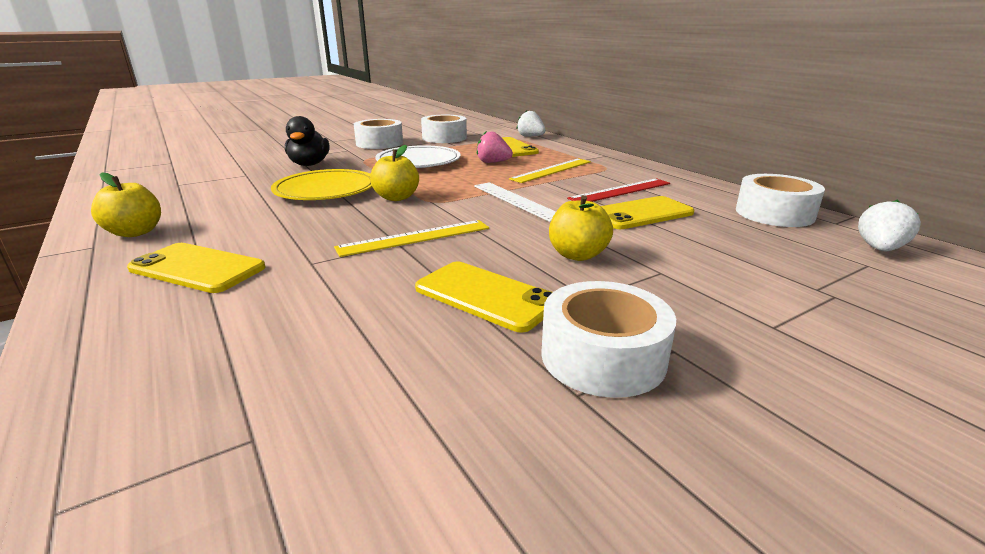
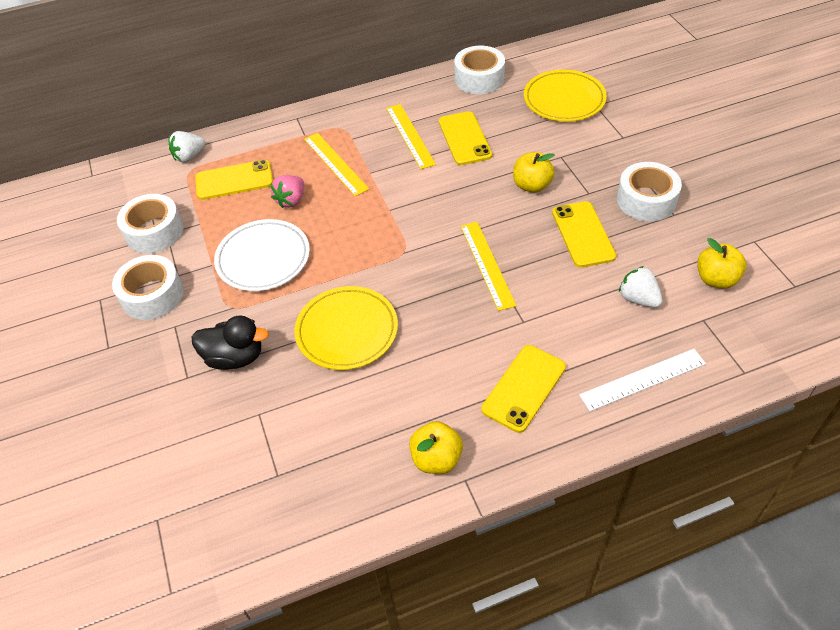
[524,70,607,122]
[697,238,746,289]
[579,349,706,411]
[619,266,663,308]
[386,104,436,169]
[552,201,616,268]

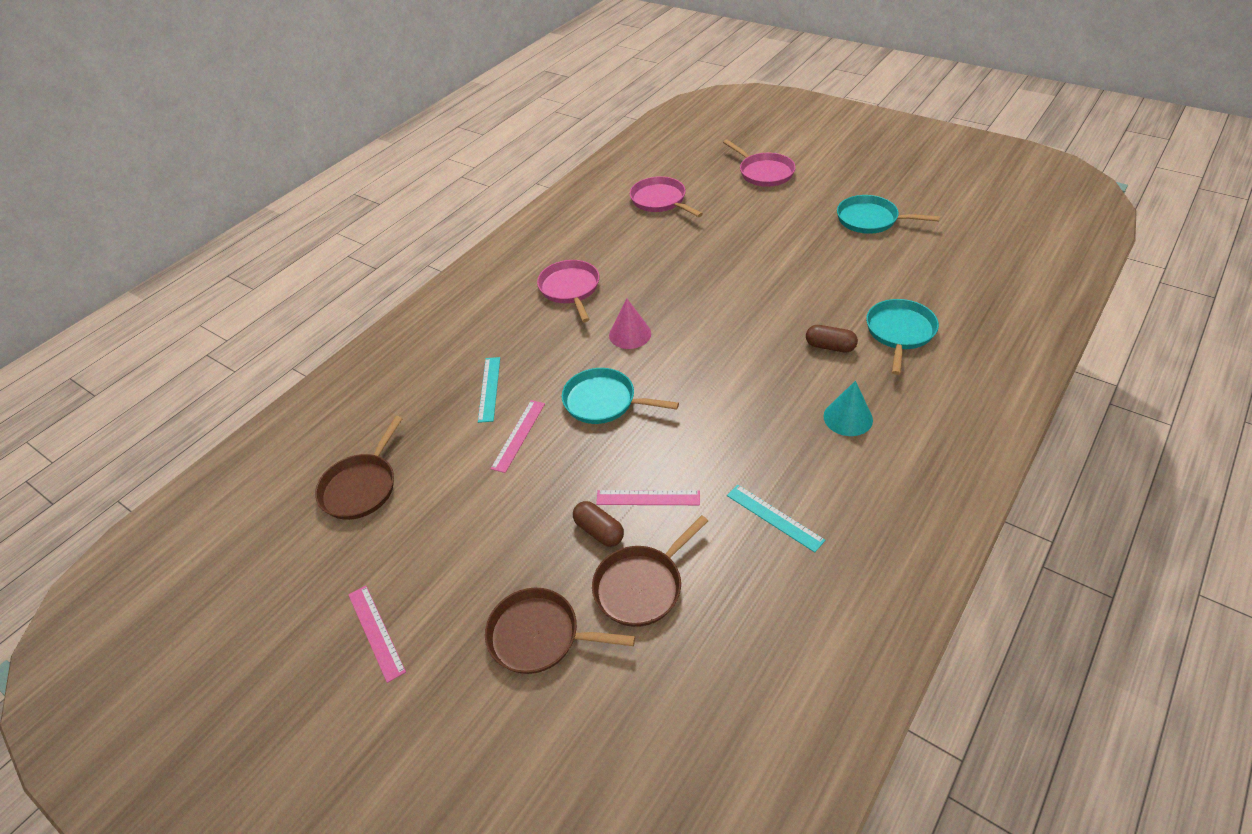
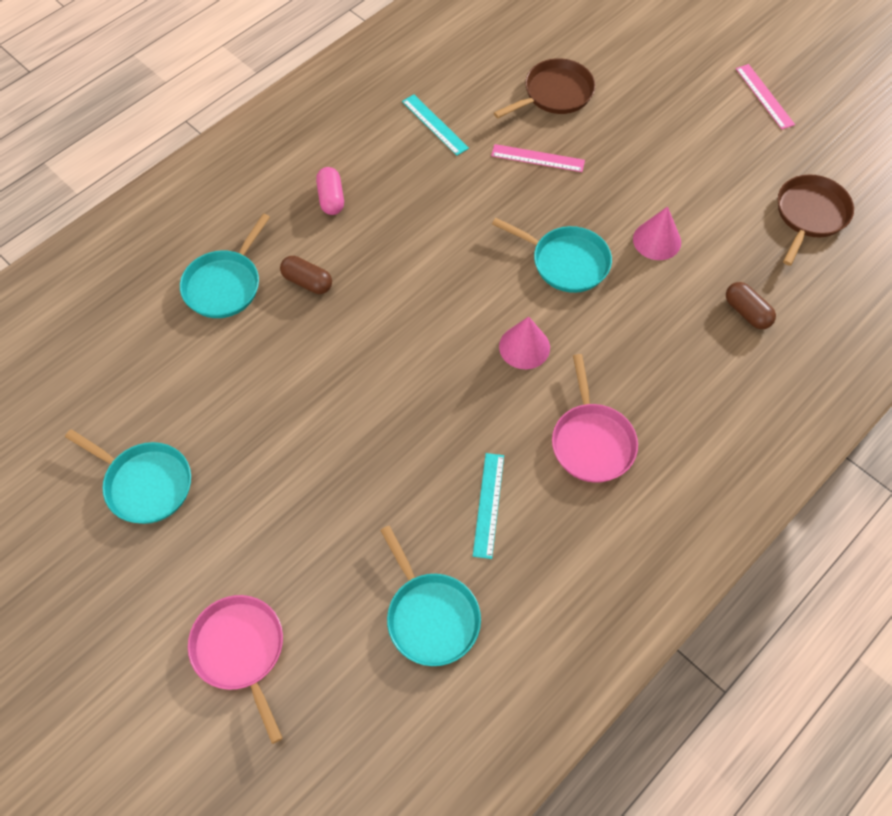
[485,588,635,674] (first image)
[473,453,504,559]
[726,282,776,329]
[633,206,681,260]
[316,167,344,215]
[380,526,481,666]

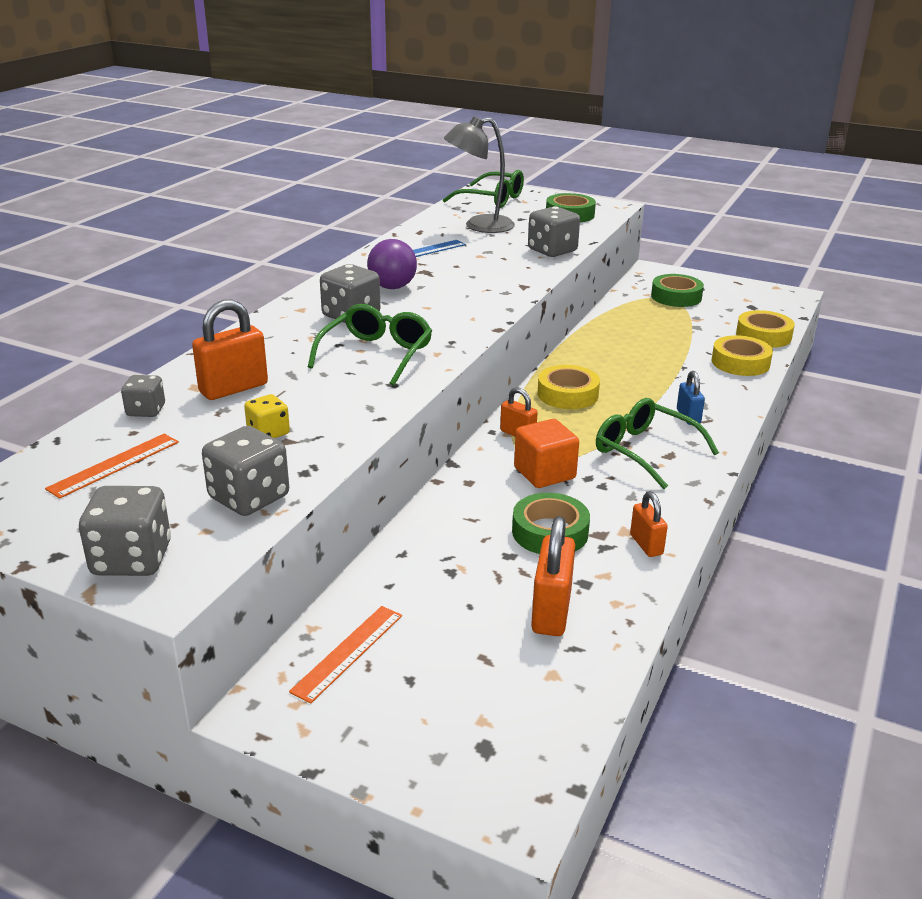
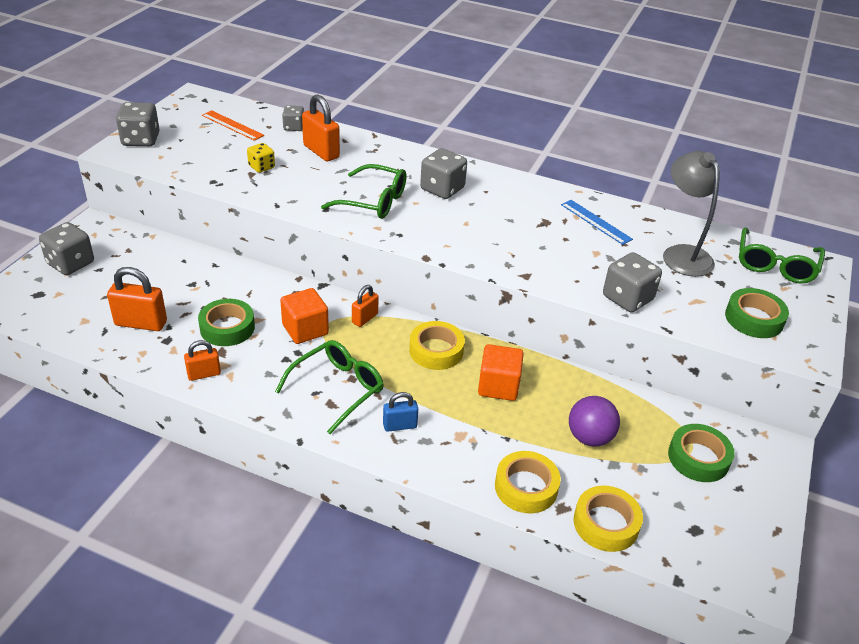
[289,606,402,704] (first image)
[478,344,524,401]
[39,222,94,275]
[569,396,620,447]

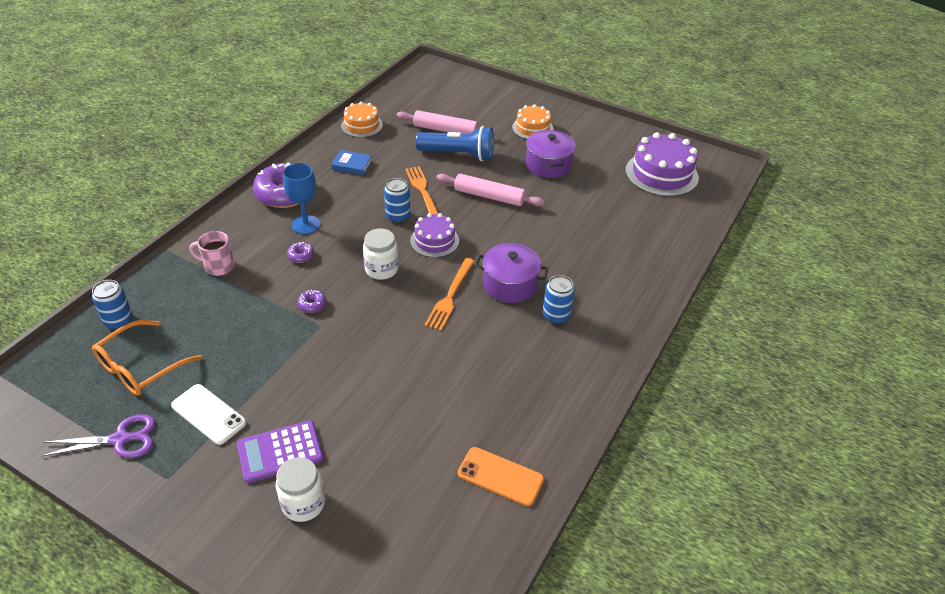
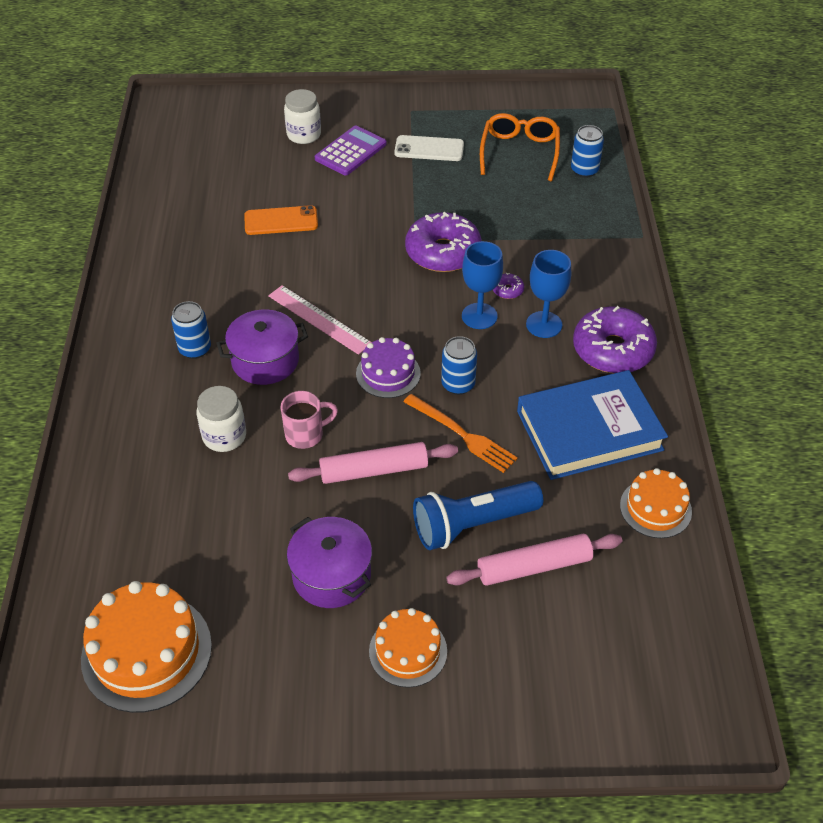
[41,414,155,458] (first image)
[462,241,503,329]
[281,391,338,449]
[197,386,246,452]
[244,205,318,235]
[268,285,372,355]
[81,581,212,713]
[405,212,482,272]
[517,370,668,480]

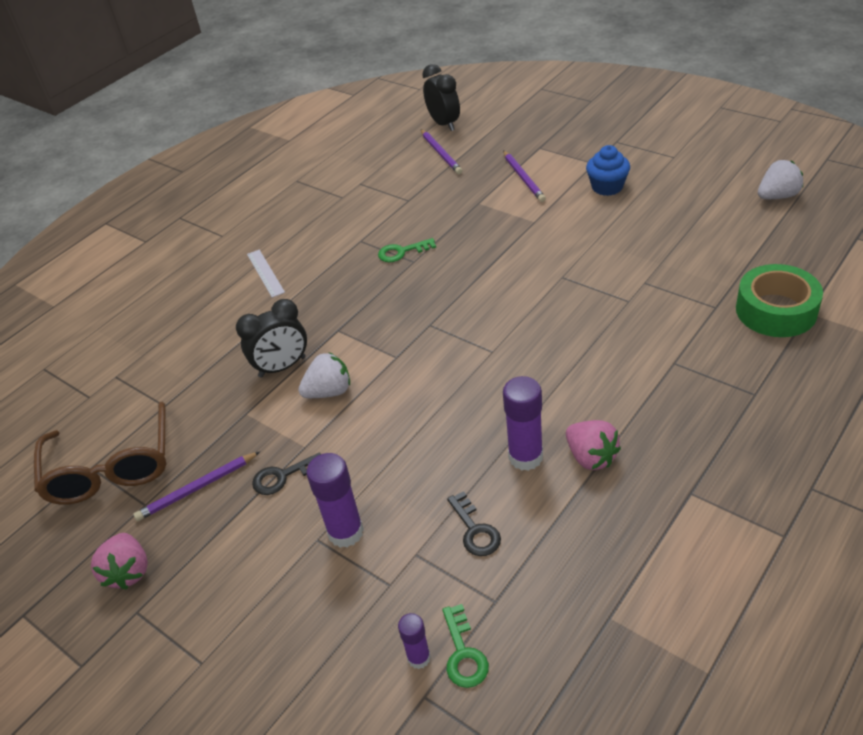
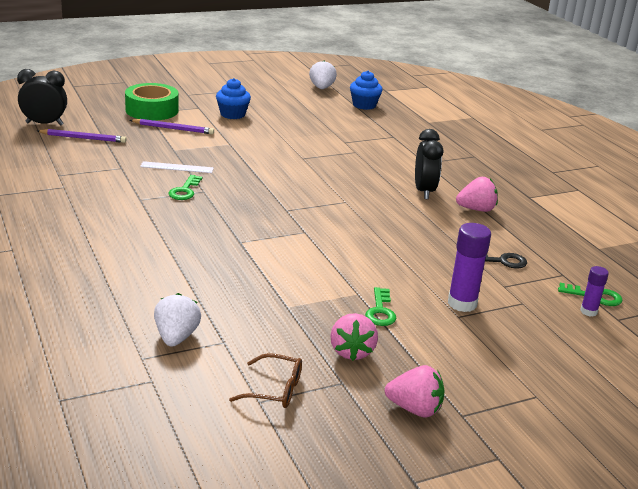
[503,376,543,471] (first image)
[350,71,383,110]
[415,129,443,199]
[140,161,214,173]
[154,293,201,347]
[125,83,178,121]
[330,313,378,361]
[365,287,396,326]
[229,353,302,408]

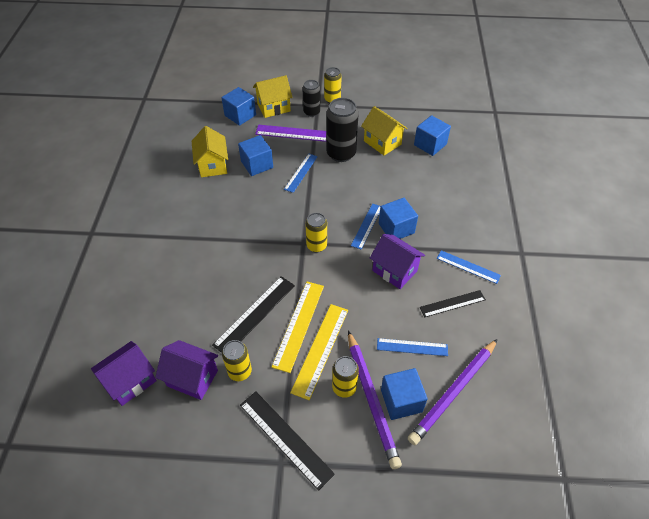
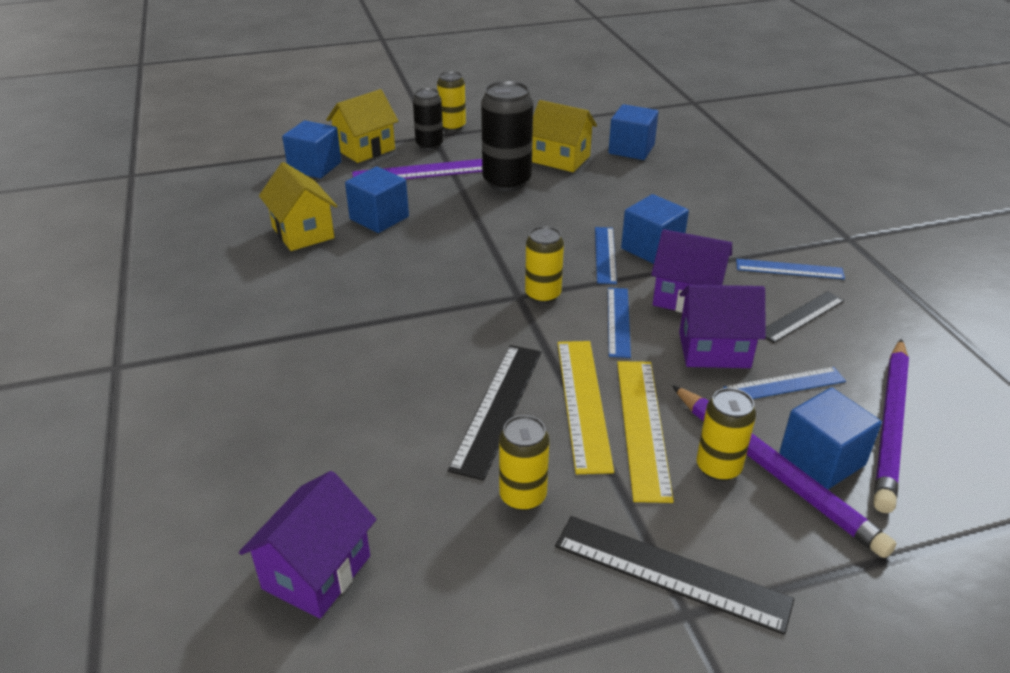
[679,285,766,368]
[608,288,631,358]

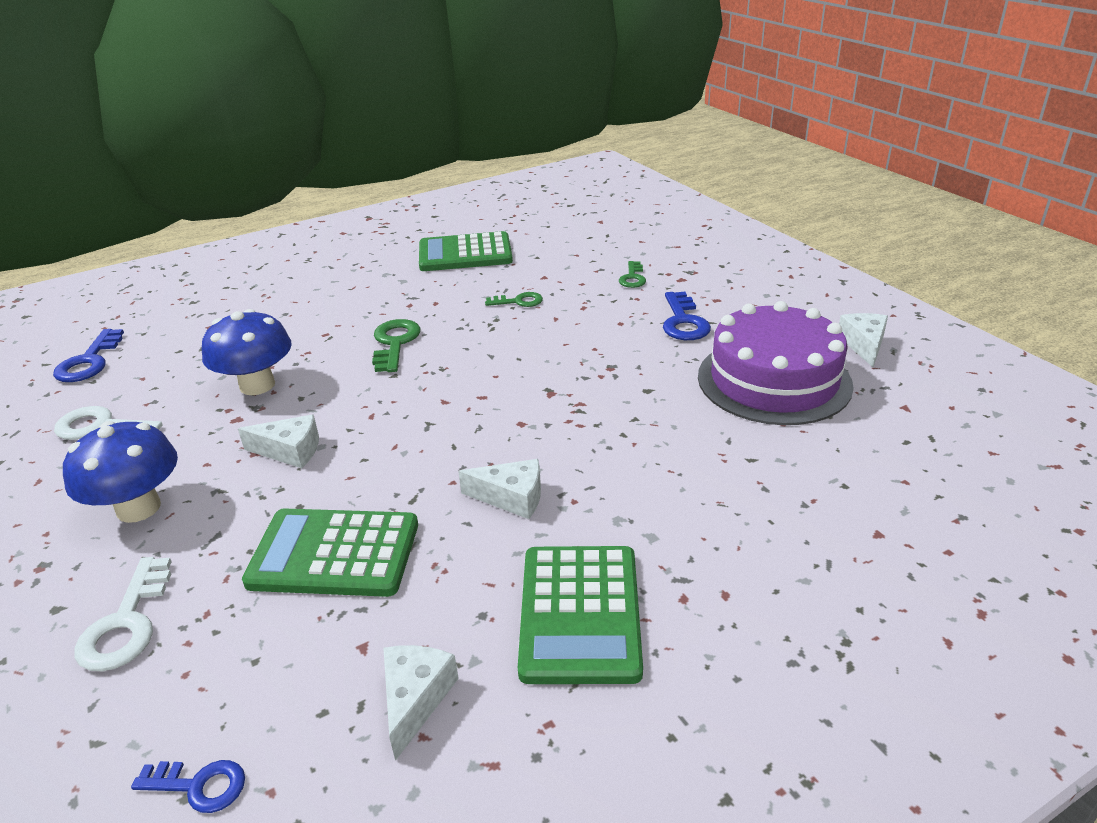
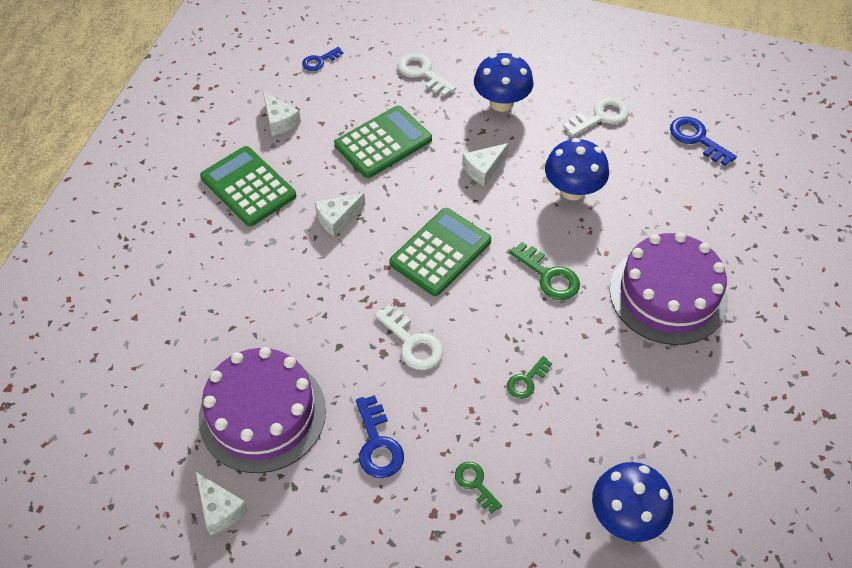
[375,305,443,370]
[592,462,673,542]
[610,232,728,345]
[389,208,491,296]
[356,395,404,478]

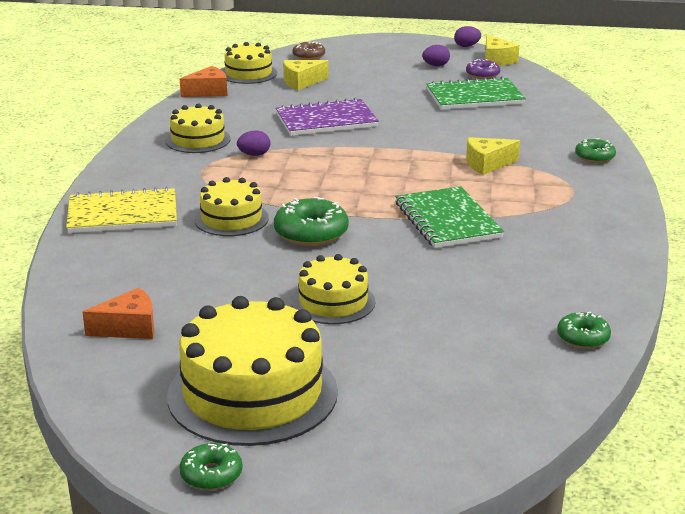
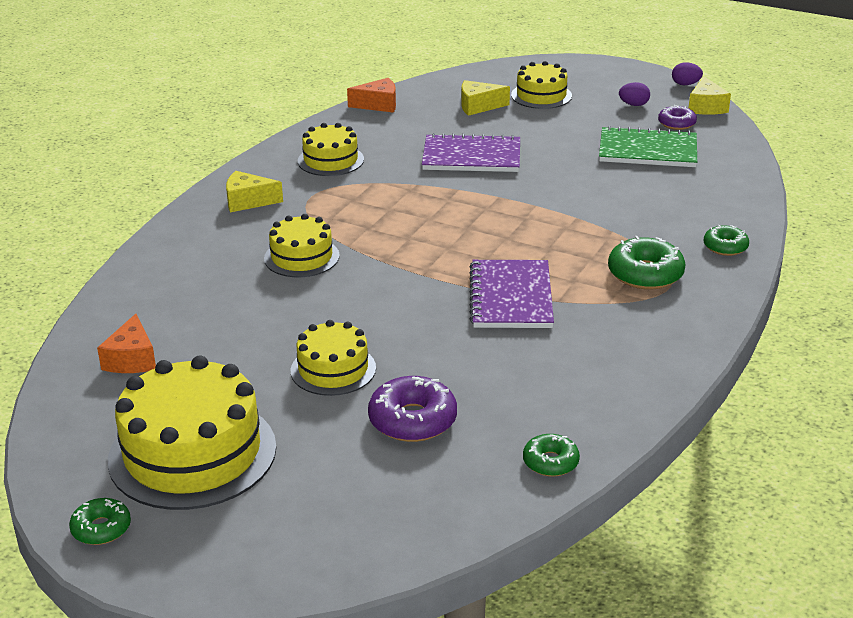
[66,187,177,233] (first image)
[237,131,270,156] (first image)
[292,41,325,60] (first image)
[368,376,457,442]
[511,61,572,109]
[608,236,686,290]
[226,171,283,212]
[470,260,554,328]
[97,314,156,373]

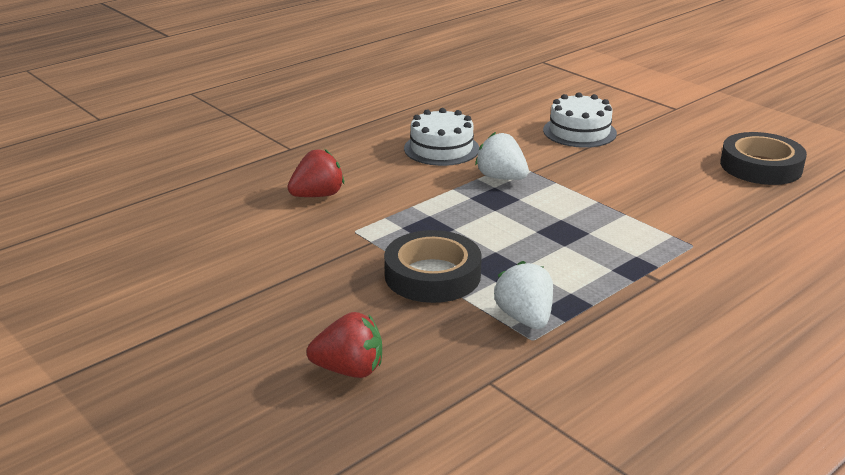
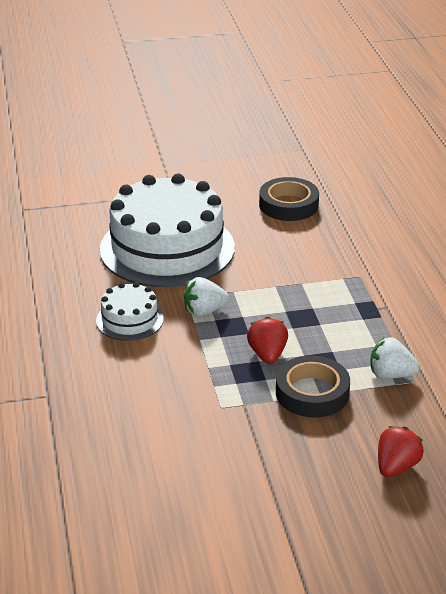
[247,317,288,364]
[100,174,235,287]

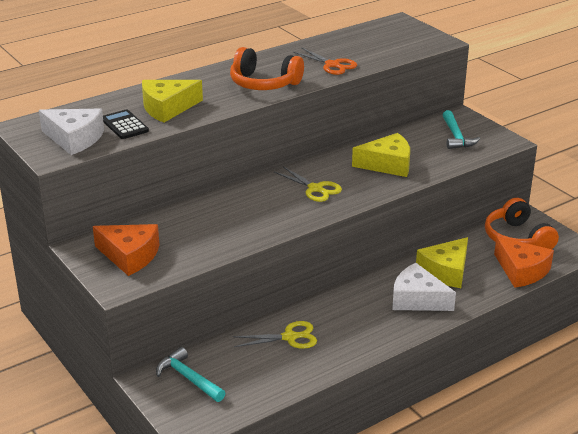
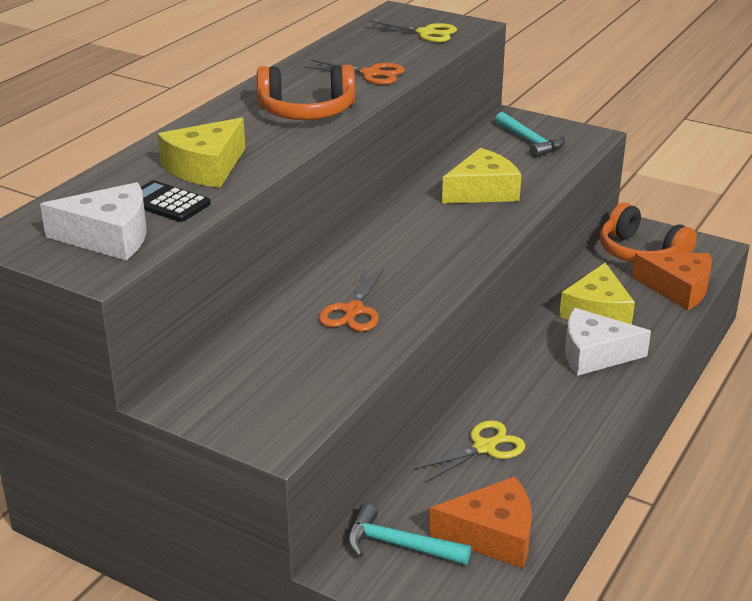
[319,269,384,332]
[429,476,532,568]
[364,21,457,42]

